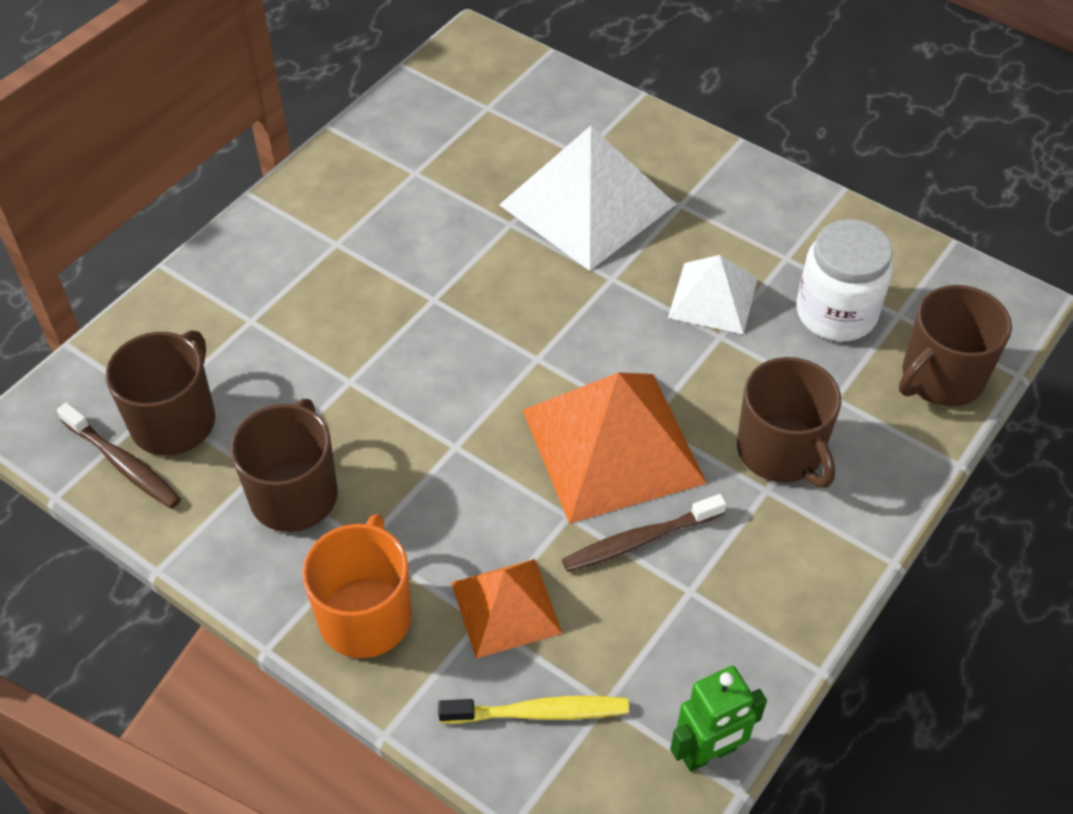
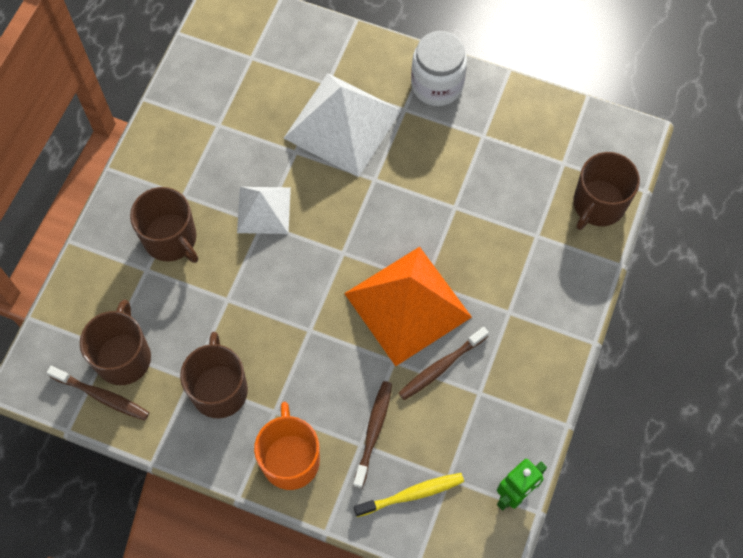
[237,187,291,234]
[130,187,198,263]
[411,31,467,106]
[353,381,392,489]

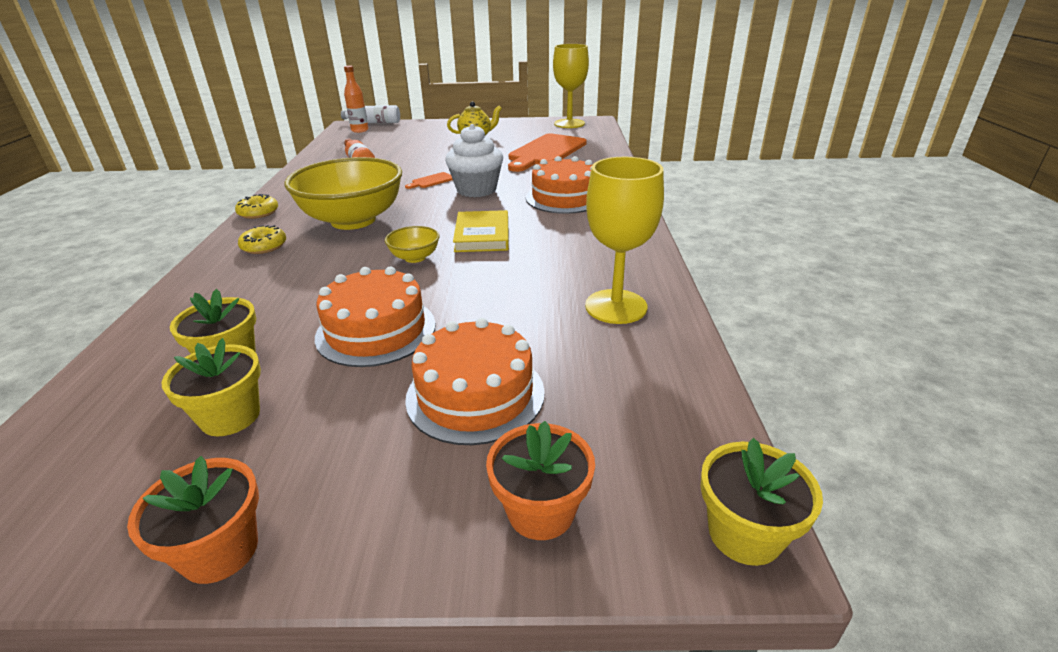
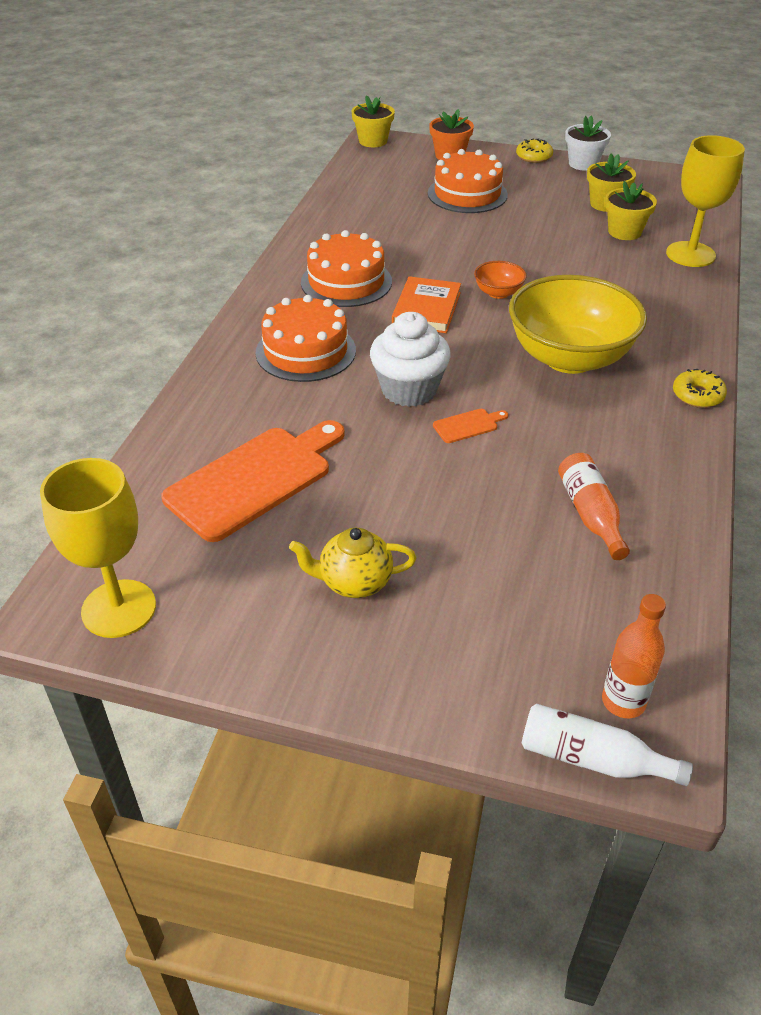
[516,138,553,163]
[301,230,392,307]
[666,135,745,267]
[565,116,611,171]
[474,261,526,299]
[392,276,461,333]

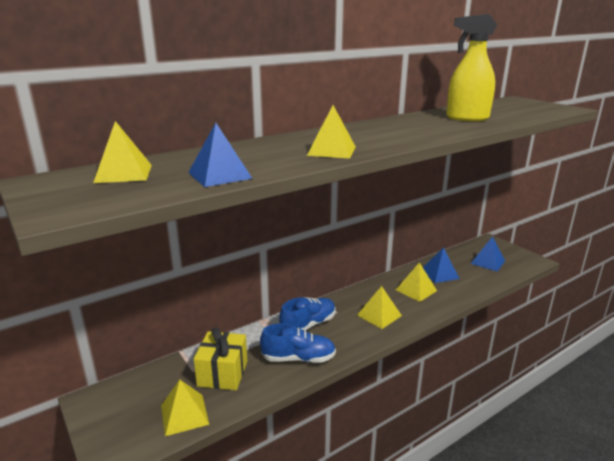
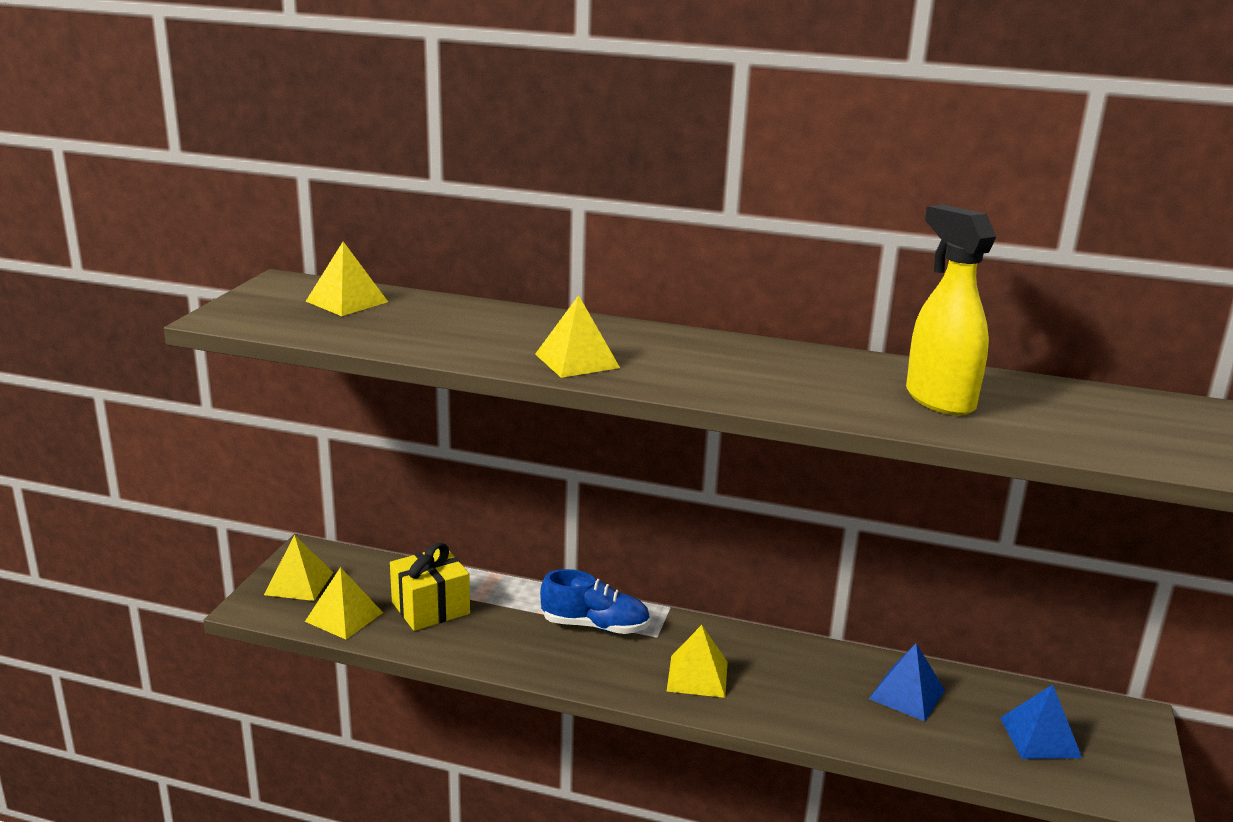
[188,123,253,187] (first image)
[260,323,336,363] (first image)
[264,535,333,601]

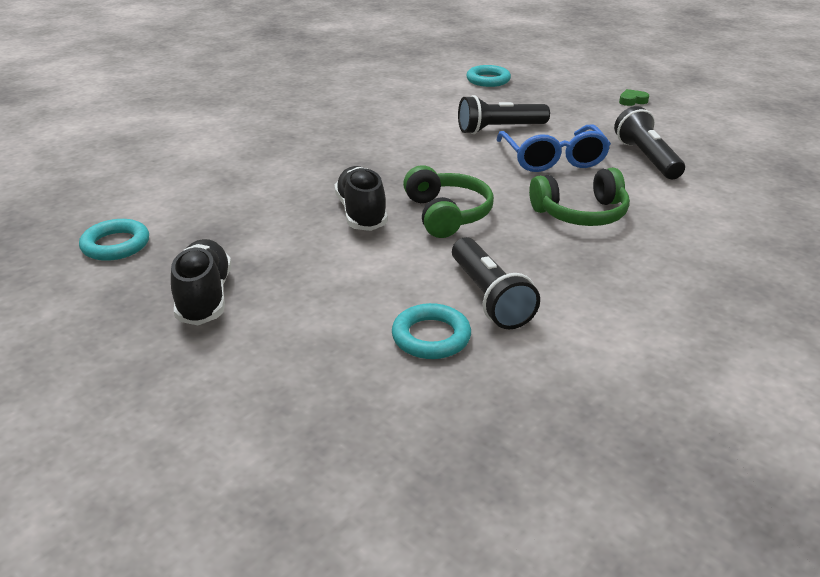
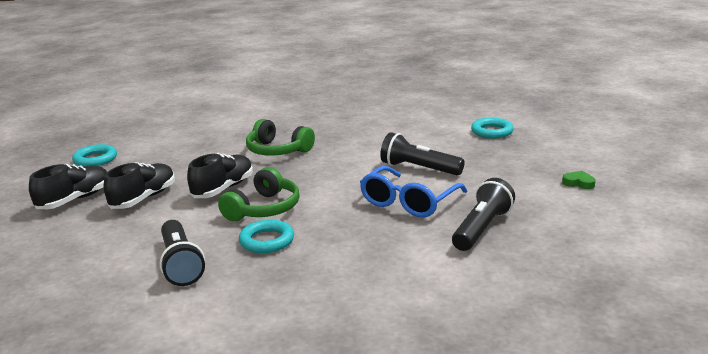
[104,162,175,209]
[239,220,294,253]
[246,119,315,156]
[160,220,205,286]

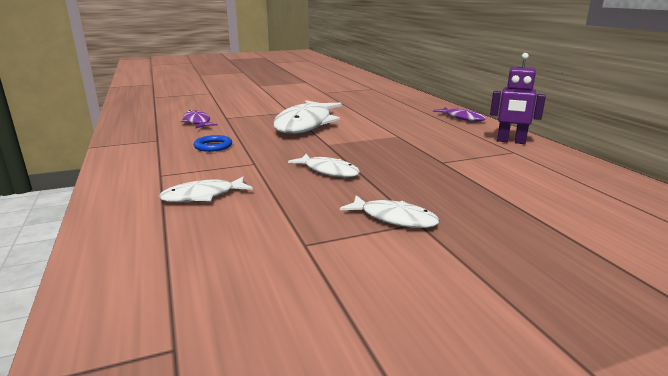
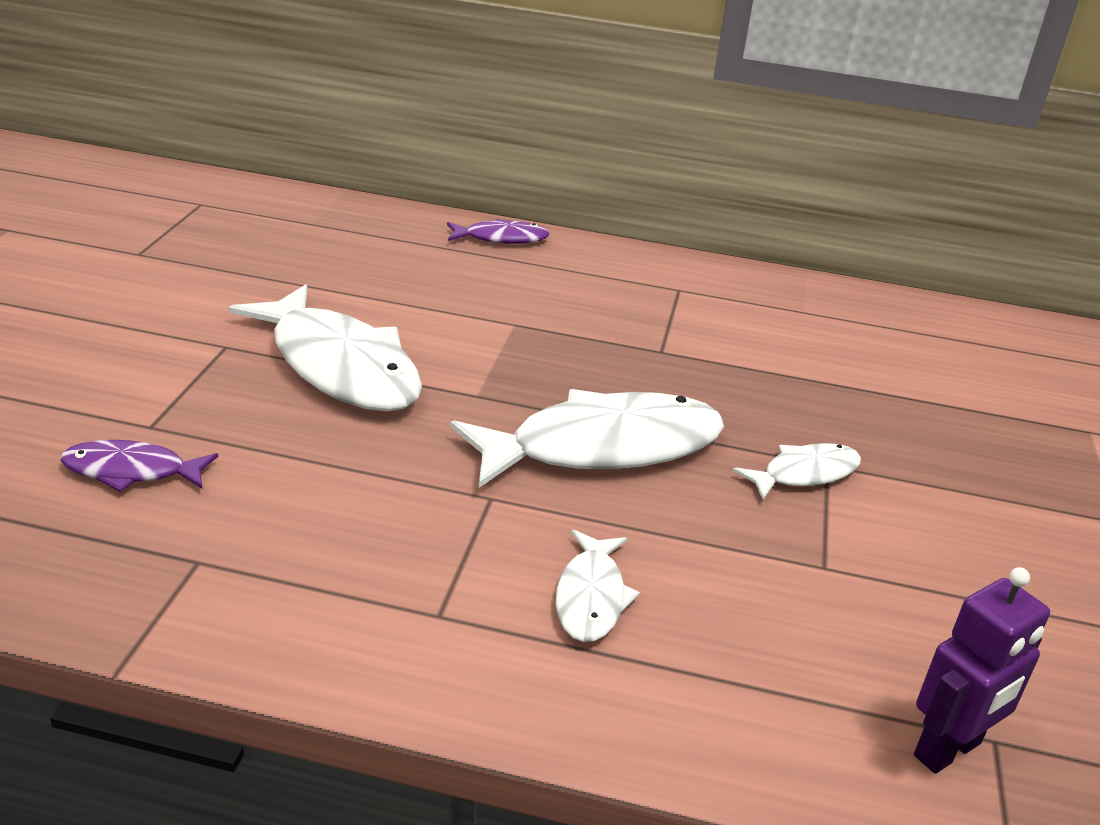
[194,135,232,152] (first image)
[914,567,1050,774]
[450,389,724,488]

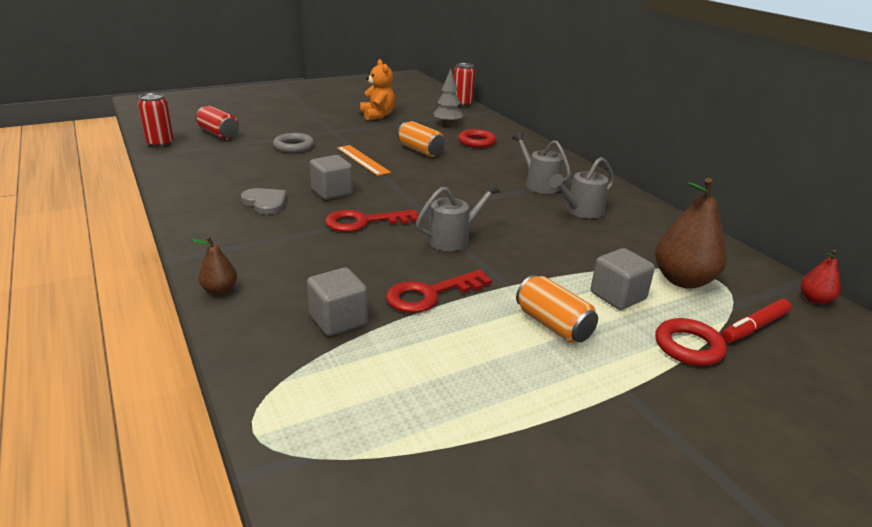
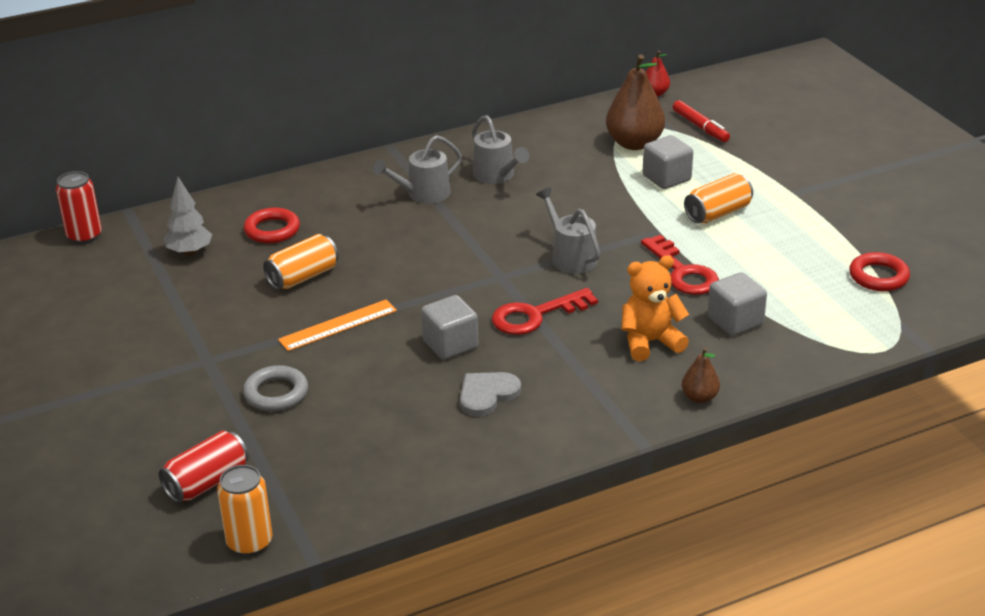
[622,255,689,361]
[849,252,910,291]
[217,465,273,555]
[492,288,598,335]

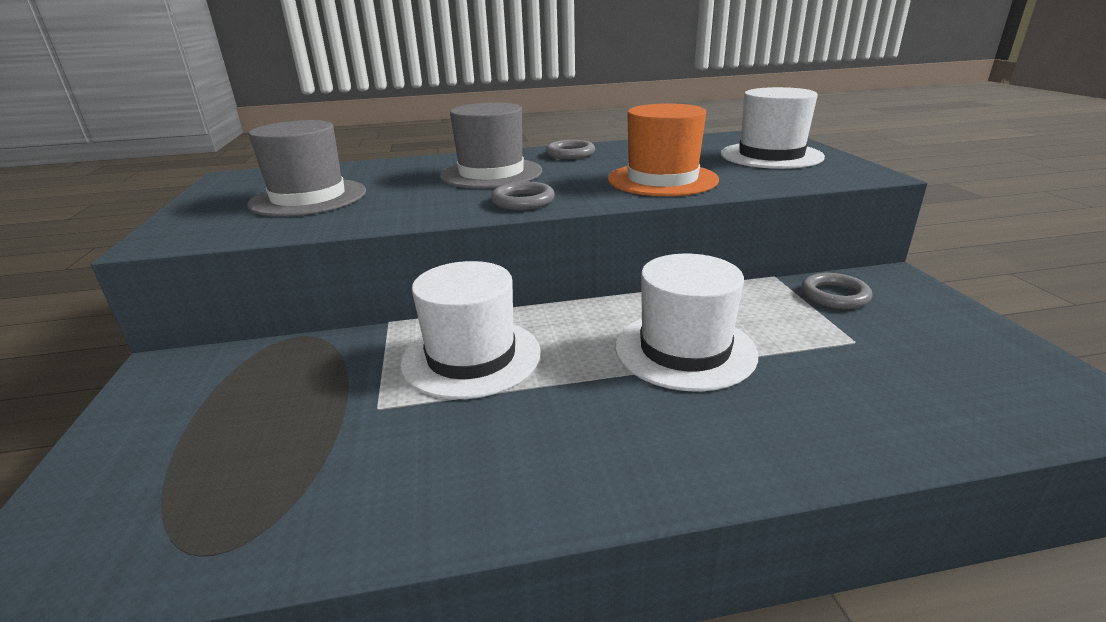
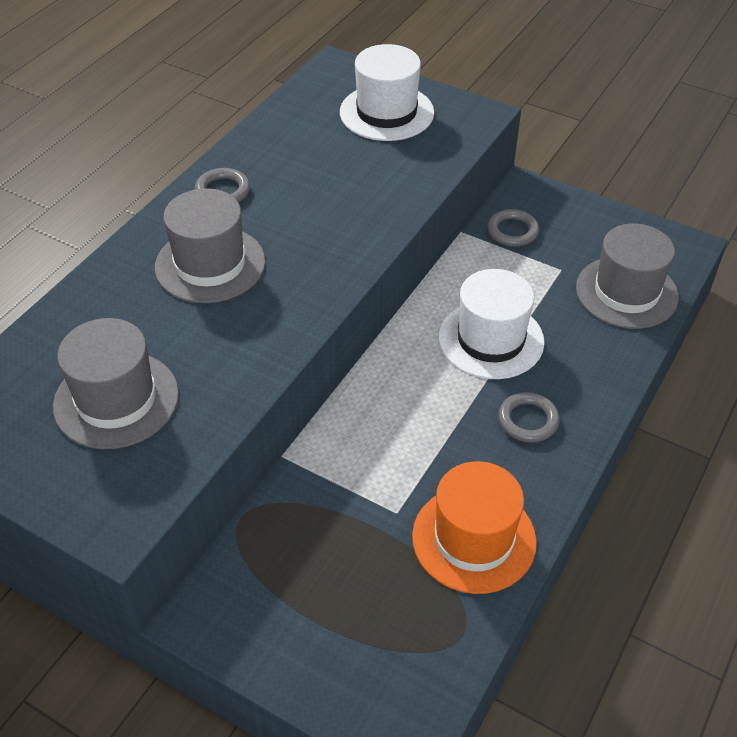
[400,261,541,399] (first image)
[576,223,679,329]
[498,392,560,443]
[412,461,537,594]

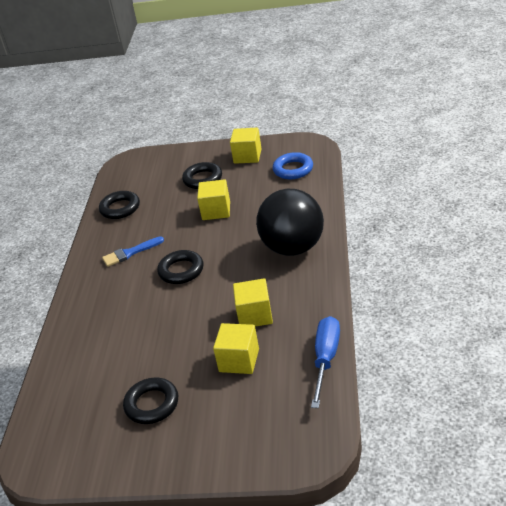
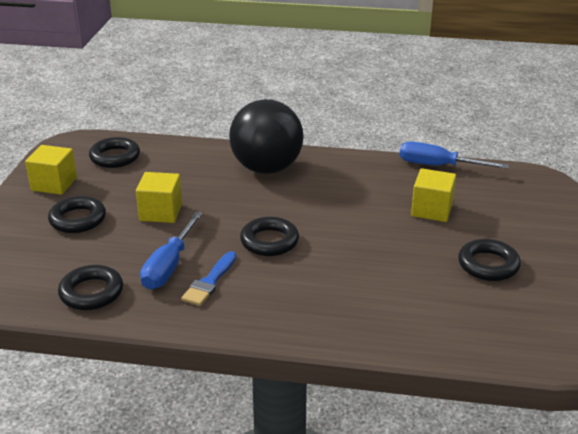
[233,278,273,327] (first image)
[140,212,203,289]
[89,137,140,168]
[181,251,236,306]

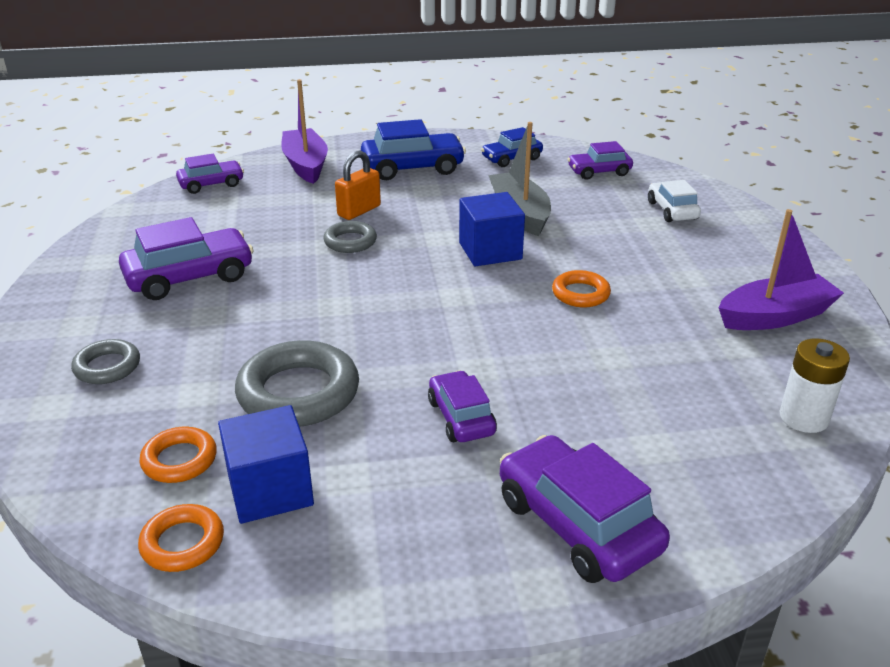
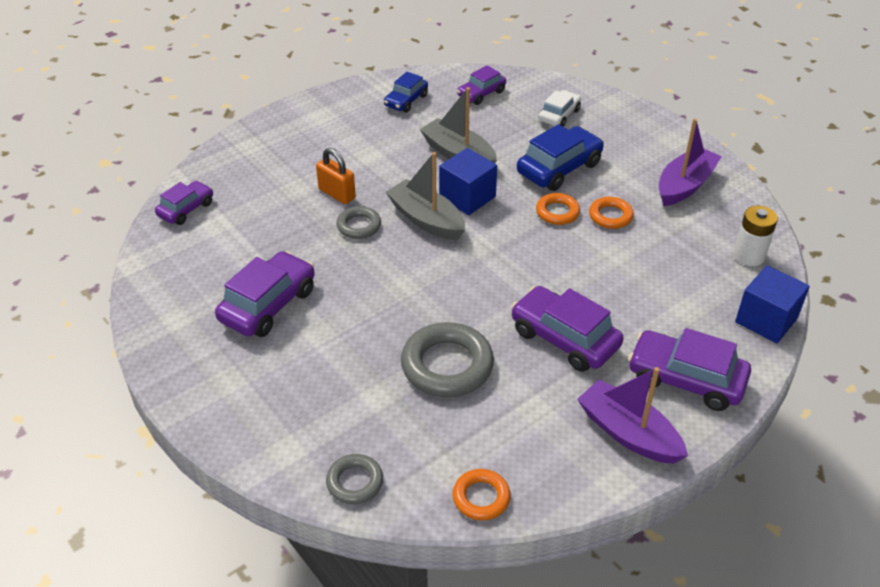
[386,152,465,241]
[326,454,383,504]
[589,197,634,229]
[735,265,810,343]
[577,367,688,464]
[517,124,604,191]
[316,148,356,204]
[539,90,581,127]
[511,286,624,372]

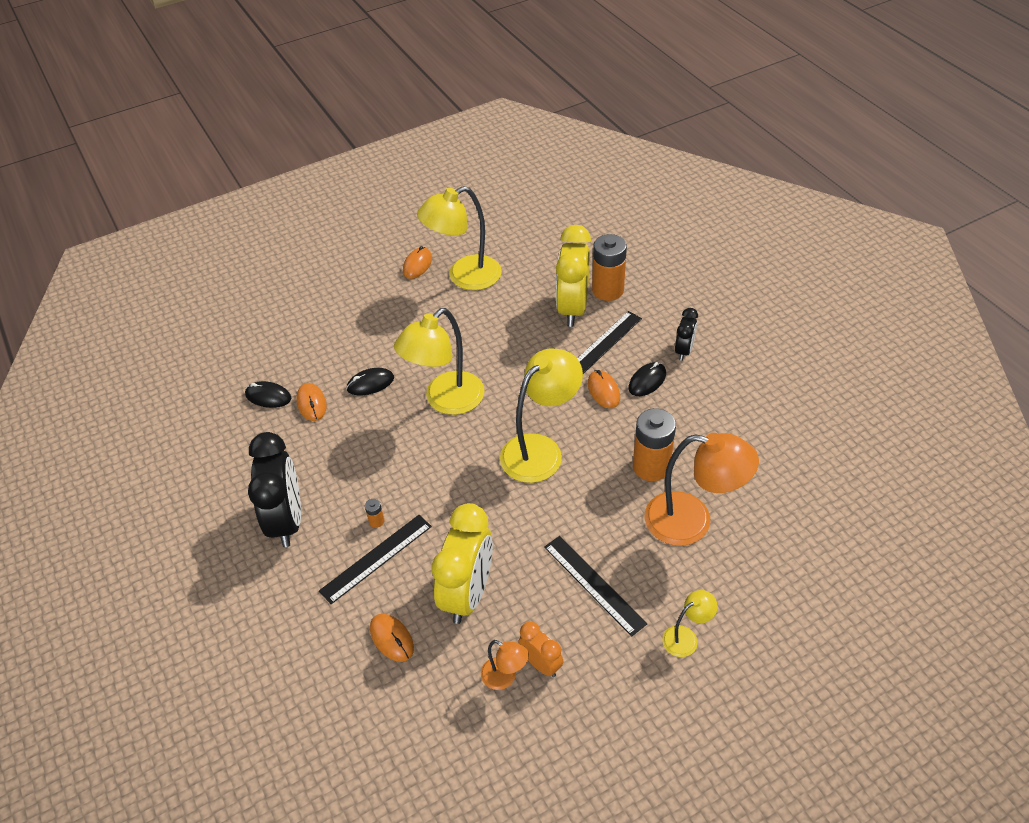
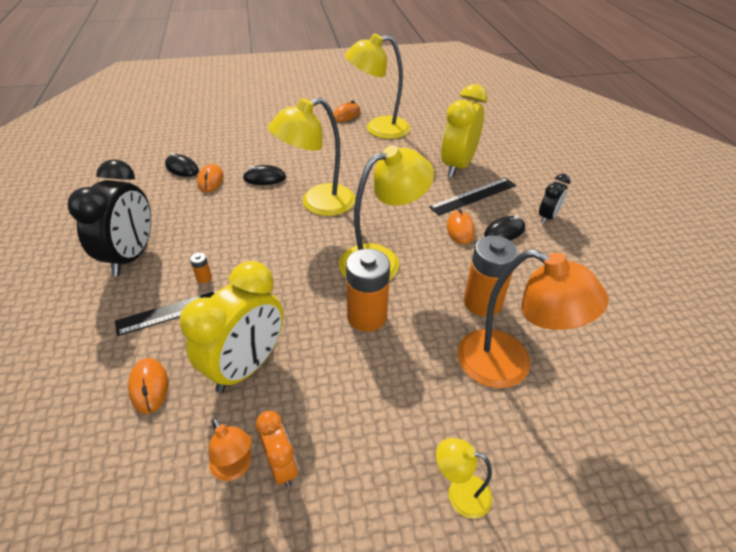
[544,536,647,637] (first image)
[346,249,390,332]
[436,438,492,519]

